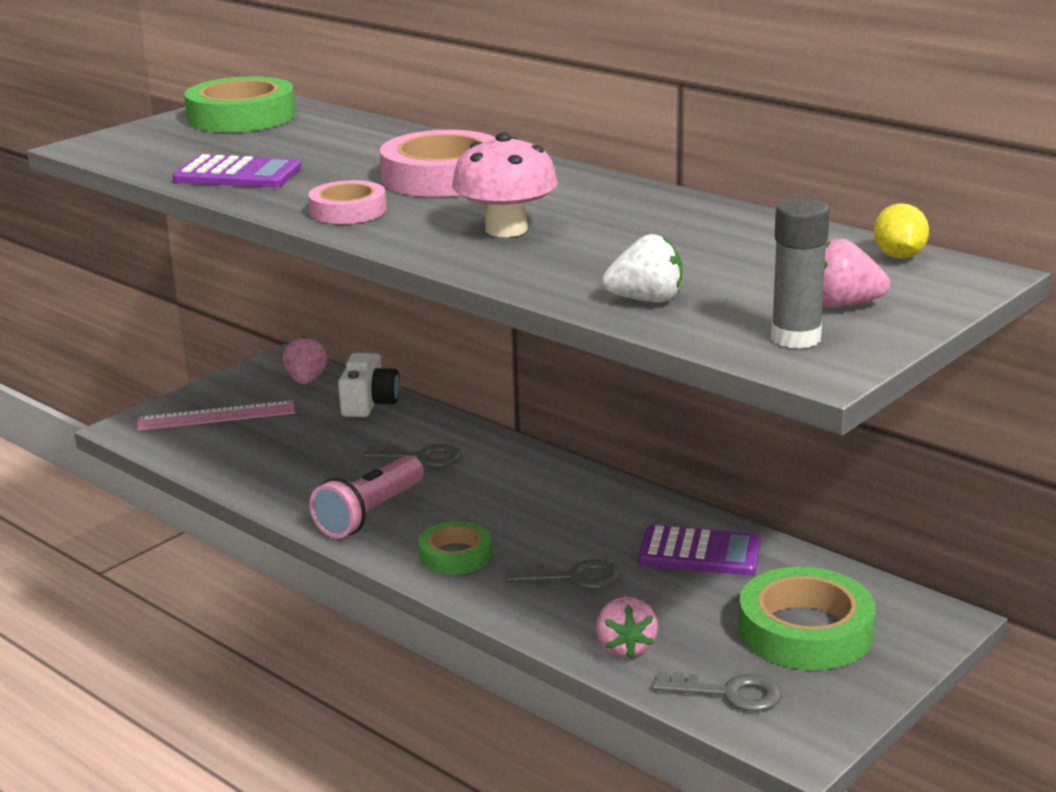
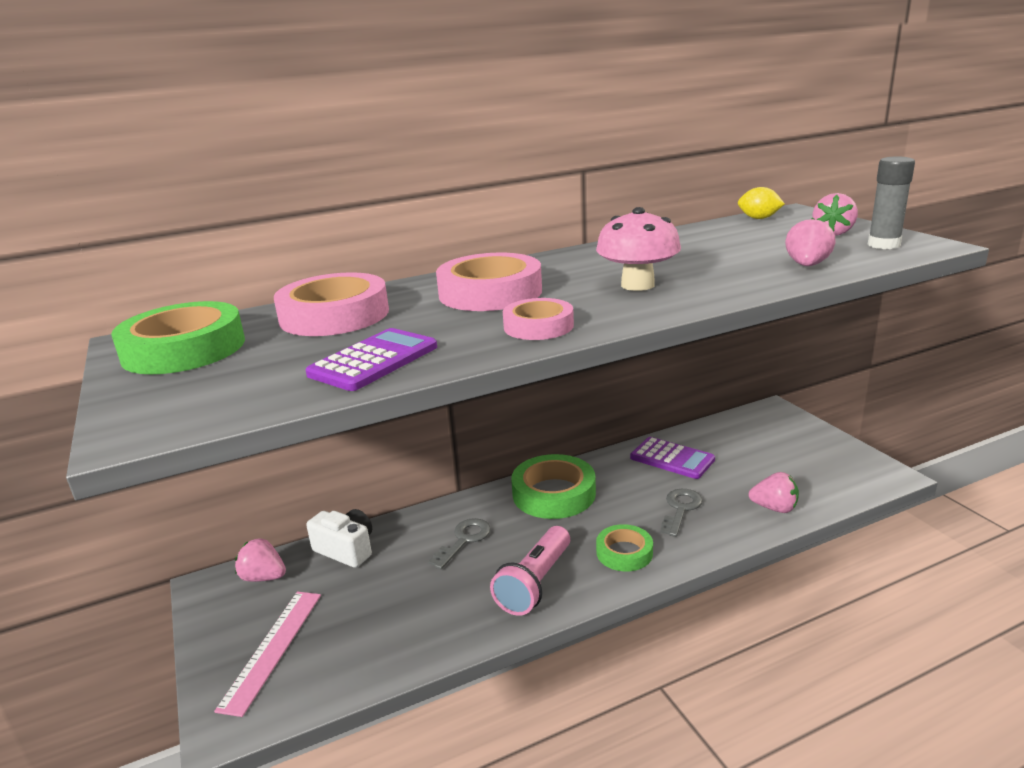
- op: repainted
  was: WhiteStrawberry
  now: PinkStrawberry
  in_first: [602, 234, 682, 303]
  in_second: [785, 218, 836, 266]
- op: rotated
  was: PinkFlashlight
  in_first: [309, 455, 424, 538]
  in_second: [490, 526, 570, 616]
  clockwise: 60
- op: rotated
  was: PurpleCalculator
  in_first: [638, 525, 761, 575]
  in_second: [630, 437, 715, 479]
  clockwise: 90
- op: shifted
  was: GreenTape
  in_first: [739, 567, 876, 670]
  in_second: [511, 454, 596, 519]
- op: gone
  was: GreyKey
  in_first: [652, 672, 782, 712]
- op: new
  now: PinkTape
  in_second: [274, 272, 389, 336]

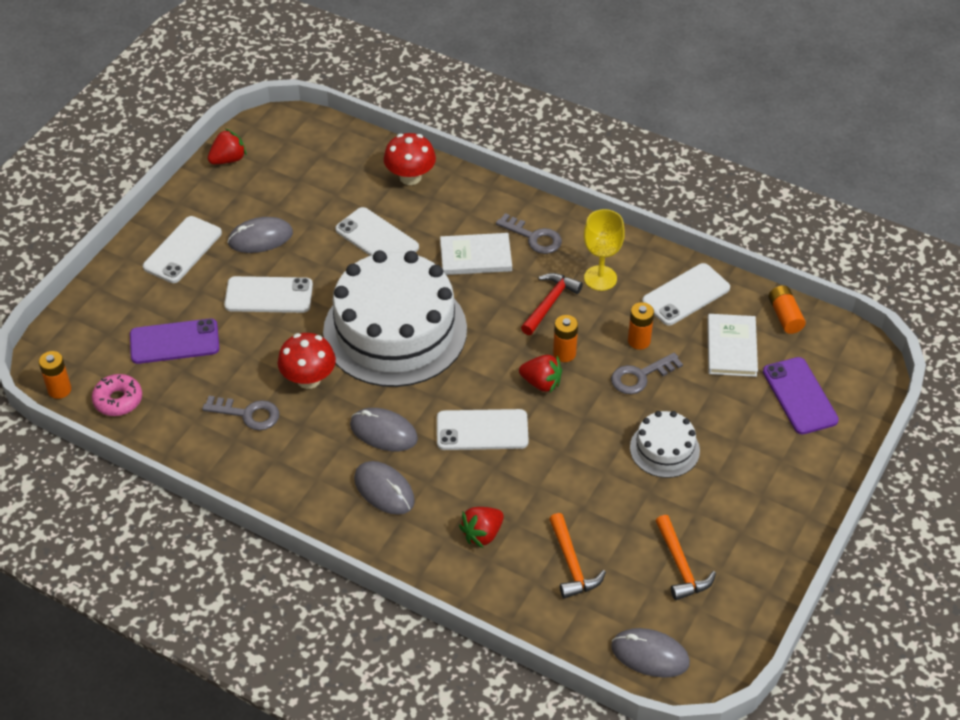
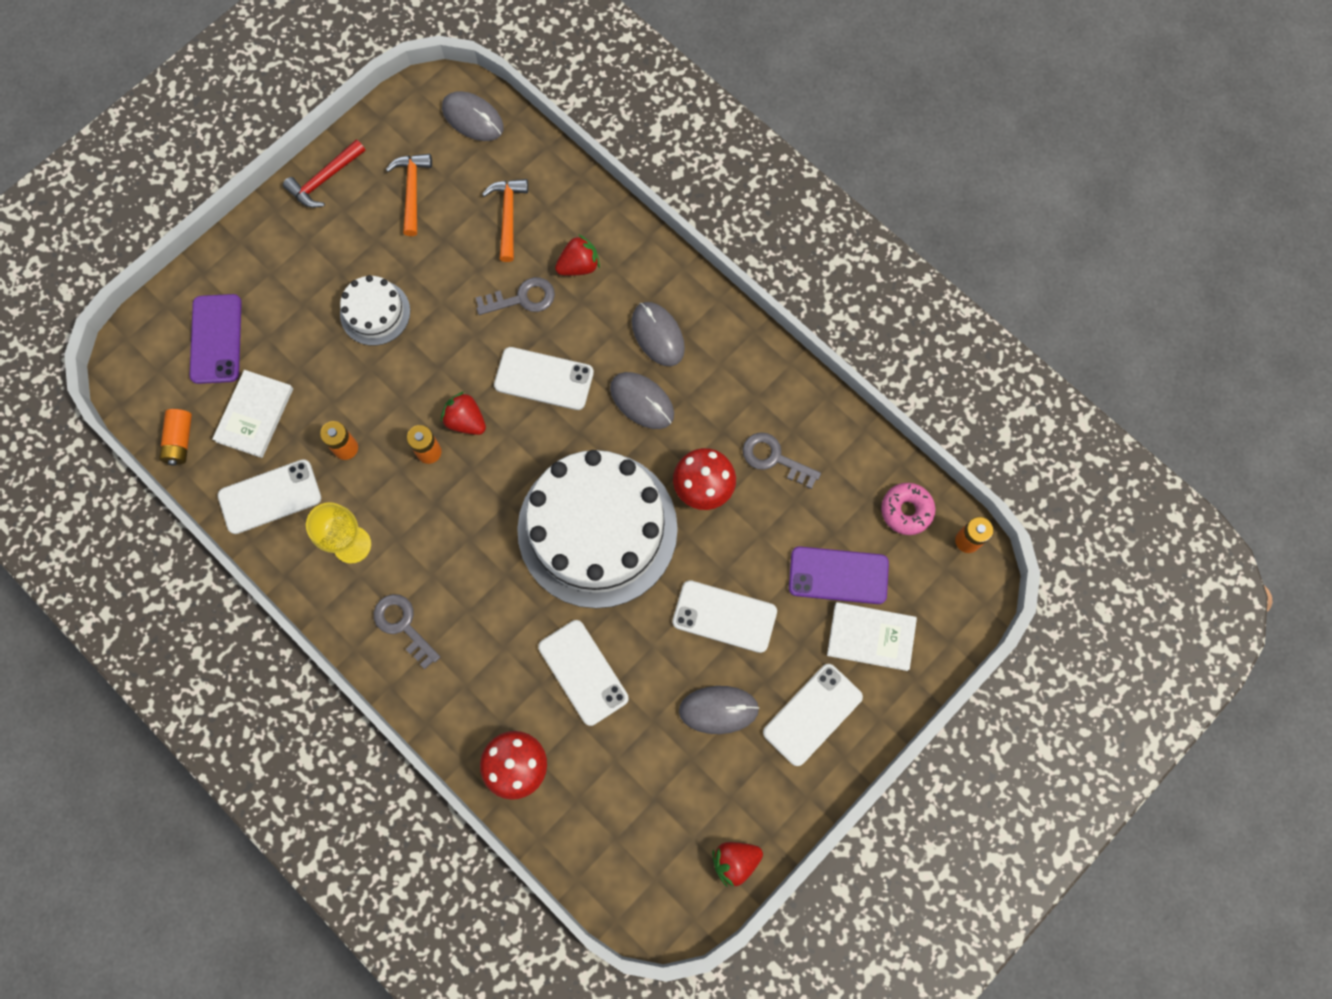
- op: shifted
  was: WhiteBook
  in_first: [440, 233, 512, 275]
  in_second: [827, 602, 917, 671]
- op: shifted
  was: RedHammer
  in_first: [521, 273, 583, 335]
  in_second: [283, 139, 365, 208]
- op: shifted
  was: GreyKey
  in_first: [611, 353, 683, 394]
  in_second: [476, 277, 555, 315]

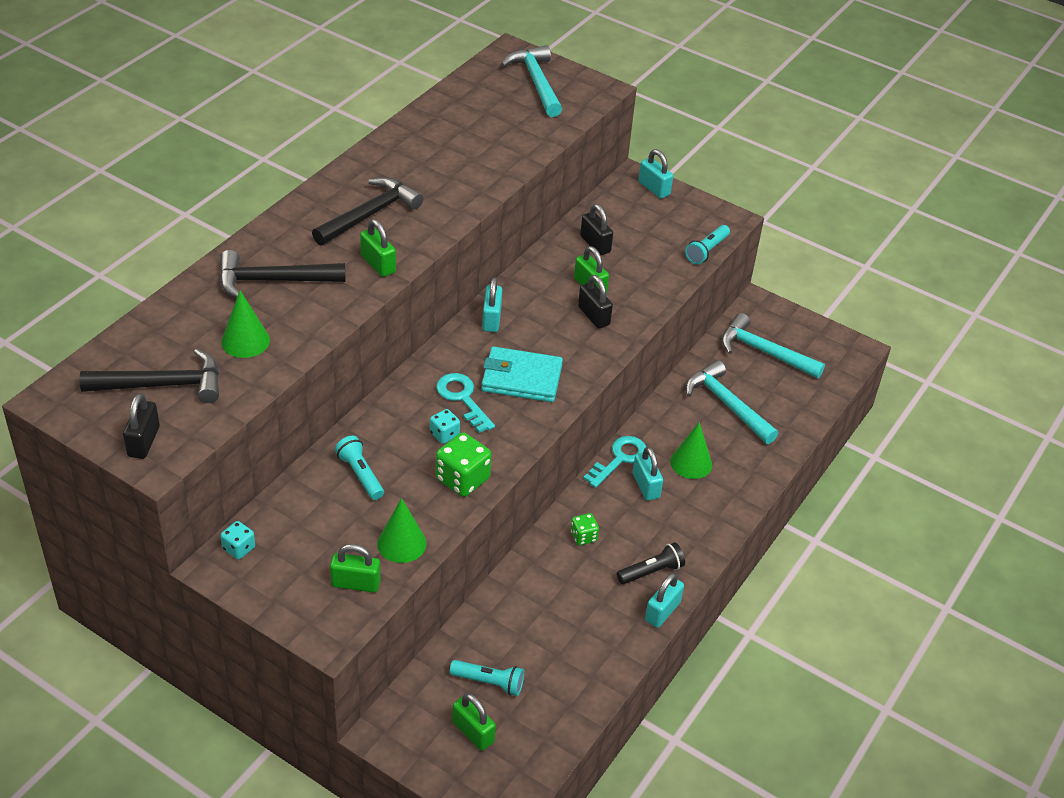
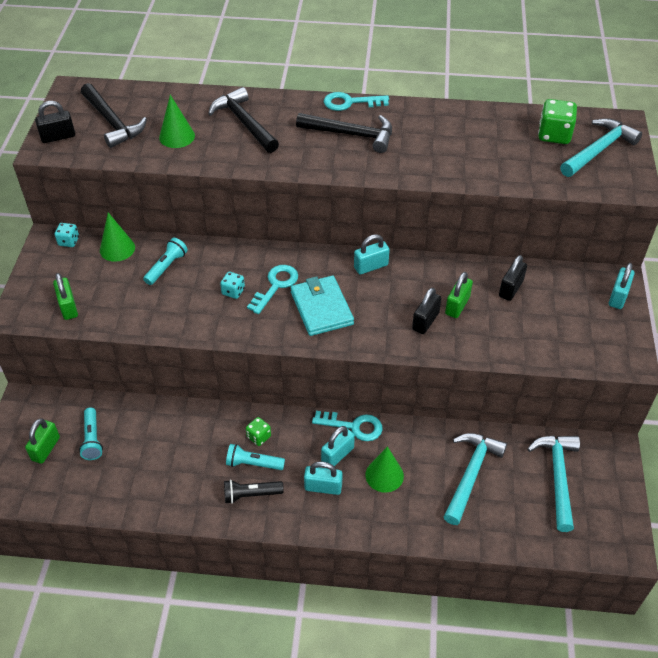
- op: gone
  was: GreenPadlock
  in_first: [360, 219, 396, 277]
- op: shifted
  was: TurquoiseFlashlight
  in_first: [685, 225, 730, 264]
  in_second: [226, 444, 285, 470]
- op: shifted
  was: GreenDice
  in_first: [436, 433, 492, 497]
  in_second: [538, 99, 577, 144]
- op: shifted
  was: GreenCone
  in_first: [377, 498, 427, 563]
  in_second: [100, 213, 135, 262]
- op: rotated
  was: BlackFlashlight
  in_first: [617, 542, 685, 584]
  in_second: [224, 479, 284, 504]
  clockwise: 135
- op: shifted
  was: TurquoisePadlock
  in_first: [645, 573, 684, 628]
  in_second: [304, 462, 342, 495]
- op: new
  now: TurquoiseKey
  in_second: [324, 92, 389, 111]

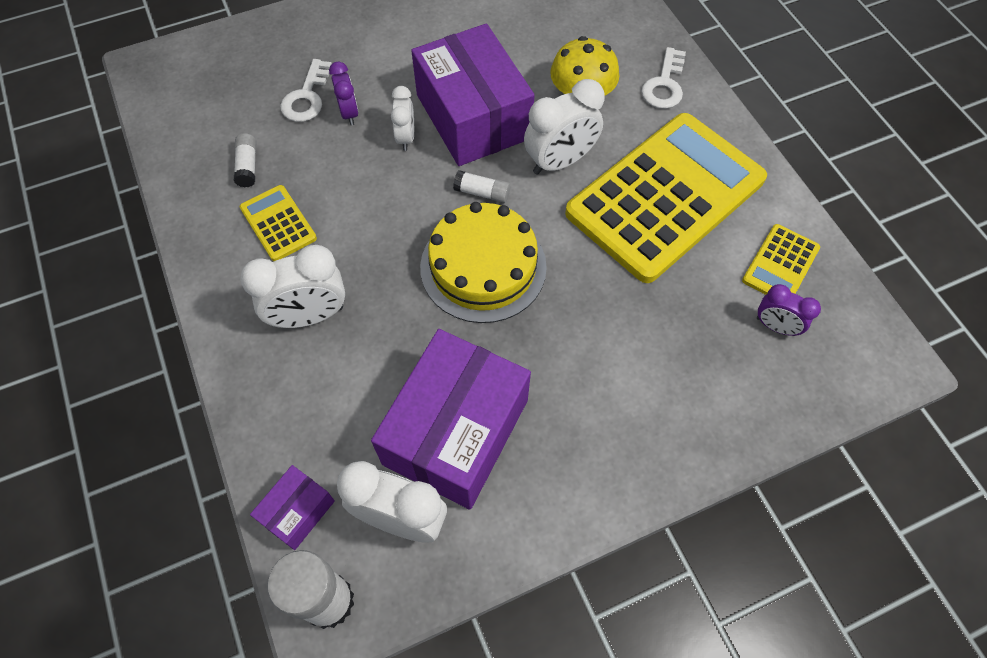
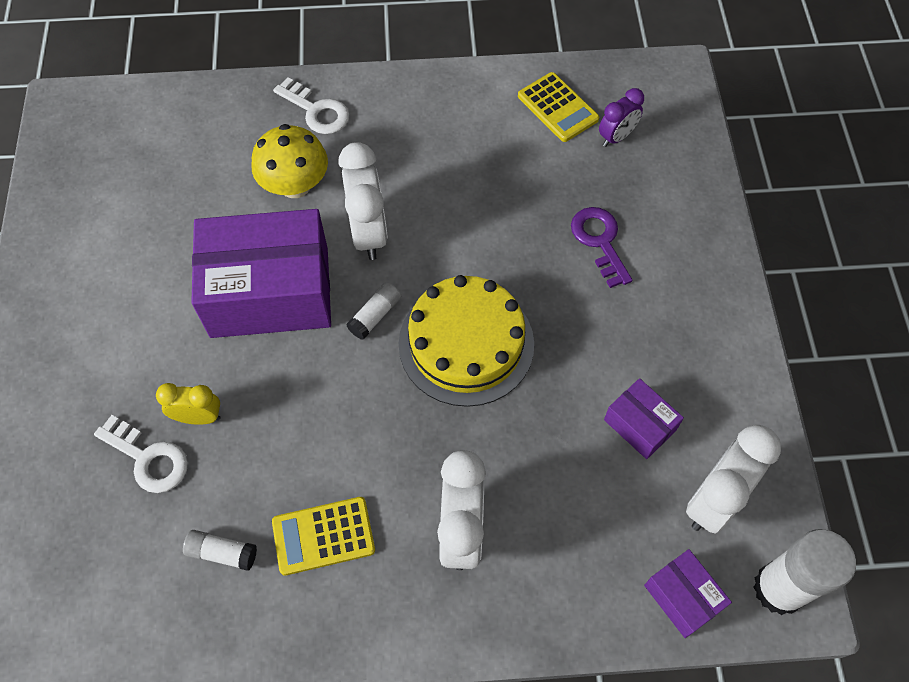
- op: repainted
  was: PurpleClock
  now: YellowClock
  in_first: [329, 62, 359, 125]
  in_second: [156, 383, 220, 425]
- op: gone
  was: WhiteClock
  in_first: [391, 86, 414, 151]
- op: gone
  was: YellowCalculator
  in_first: [565, 113, 767, 283]
- op: scaled
  was: PurpleBox
  in_first: [371, 329, 531, 510]
  in_second: [604, 378, 684, 459]
  ratio: 0.45
- op: new
  now: PurpleKey
  in_second: [571, 207, 632, 288]

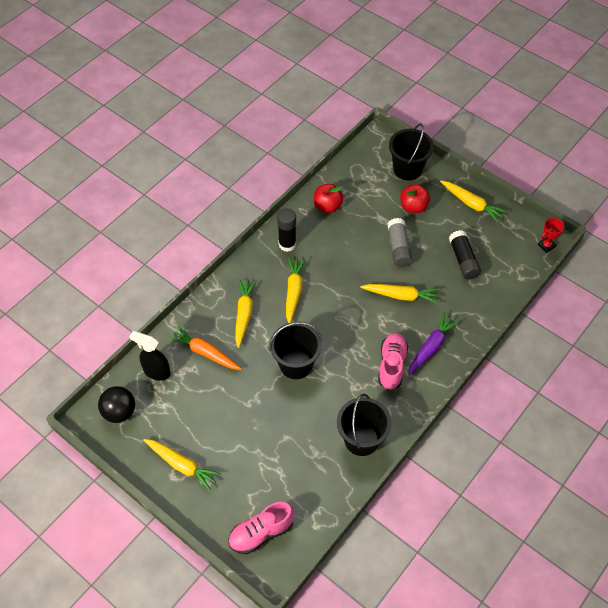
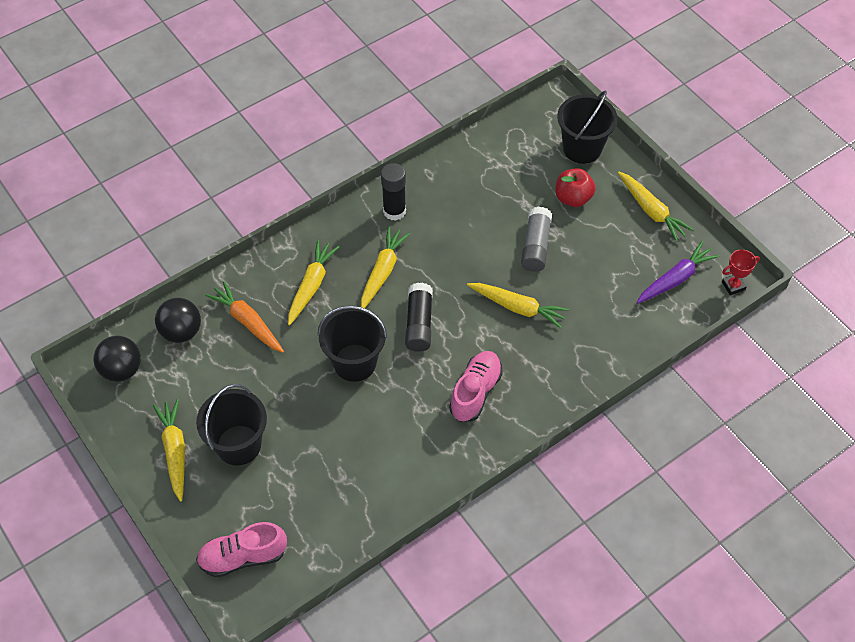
- op: gone
  was: RedApple
  in_first: [314, 184, 343, 213]
- op: shifted
  was: BlackGlueStick
  in_first: [449, 230, 481, 280]
  in_second: [405, 283, 433, 352]
- op: shifted
  was: PurpleCarrot
  in_first: [408, 312, 460, 375]
  in_second: [637, 241, 719, 304]
- op: swapped
  was: BlackSprayBottle
  now: BlackBall
  in_first: [129, 331, 171, 381]
  in_second: [155, 298, 201, 343]
- op: shifted
  was: BlackBucket
  in_first: [337, 394, 391, 456]
  in_second: [196, 384, 267, 465]
- op: rotated
  was: YellowCarrot
  in_first: [143, 439, 221, 491]
  in_second: [153, 399, 185, 502]
  clockwise: -150

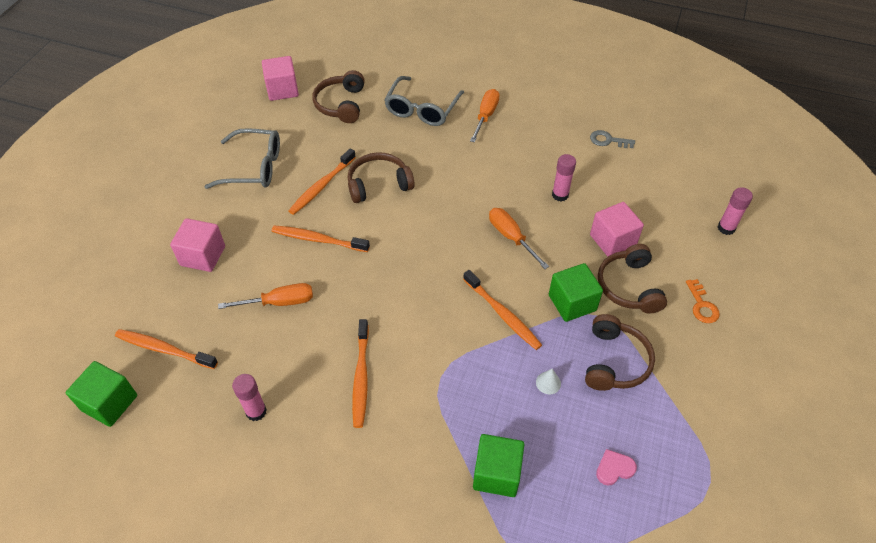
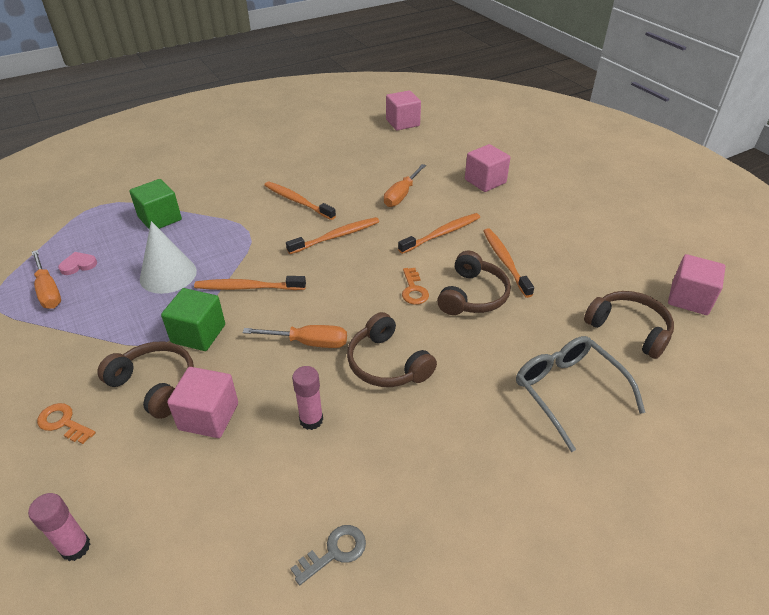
- op: shifted
  was: OrangeScrewdriver
  in_first: [470, 89, 500, 142]
  in_second: [32, 250, 61, 309]
- op: gone
  was: GreyGlasses
  in_first: [204, 128, 280, 189]
- op: shifted
  was: BrownHeadphones
  in_first: [585, 314, 655, 391]
  in_second: [347, 312, 437, 387]
- op: shifted
  was: OrangeToothbrush
  in_first: [115, 329, 218, 369]
  in_second: [286, 217, 379, 254]
- op: repainted
  was: GreenCube
  now: PinkCube
  in_first: [66, 361, 137, 427]
  in_second: [386, 91, 421, 131]
- op: scaled
  was: WhiteCone
  in_first: [536, 369, 561, 394]
  in_second: [140, 221, 197, 294]
  ratio: 2.37
- op: gone
  was: PinkGlueStick
  in_first: [232, 374, 267, 421]
- op: rotated
  was: PinkHeart
  in_first: [596, 449, 637, 486]
  in_second: [58, 252, 97, 275]
  clockwise: -135
- op: new
  now: OrangeKey
  in_second: [402, 268, 429, 305]

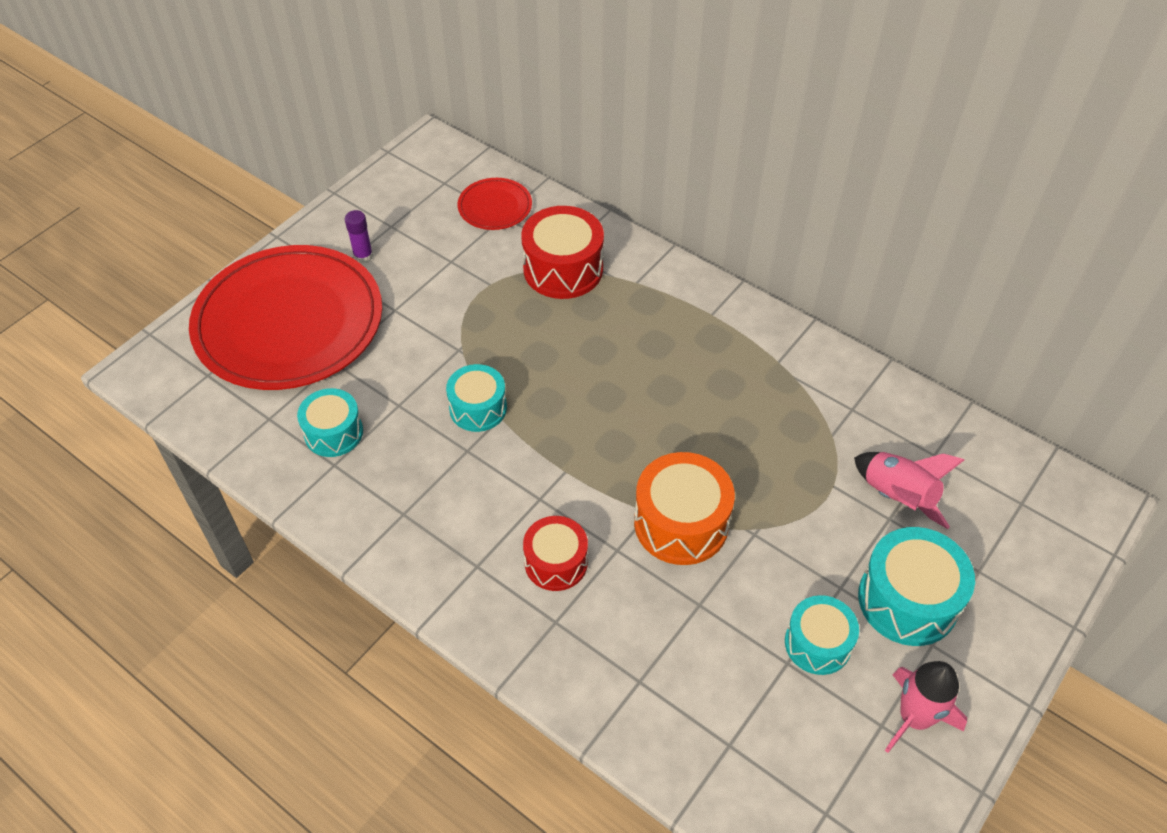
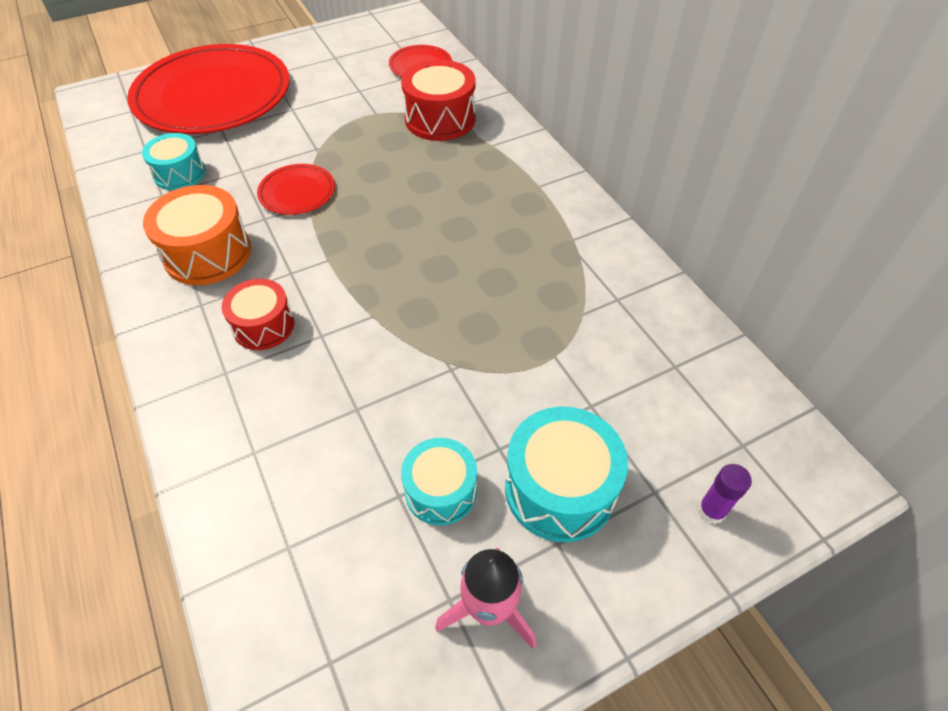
- op: shifted
  was: PurpleGlueStick
  in_first: [345, 210, 373, 264]
  in_second: [698, 464, 752, 524]
- op: swapped
  was: TurquoiseDrum
  now: RedPlate
  in_first: [446, 364, 507, 432]
  in_second: [257, 164, 335, 215]
- op: shifted
  was: OrangeDrum
  in_first: [634, 452, 735, 565]
  in_second: [143, 185, 251, 285]
- op: gone
  was: PinkRocket
  in_first: [854, 452, 964, 529]

